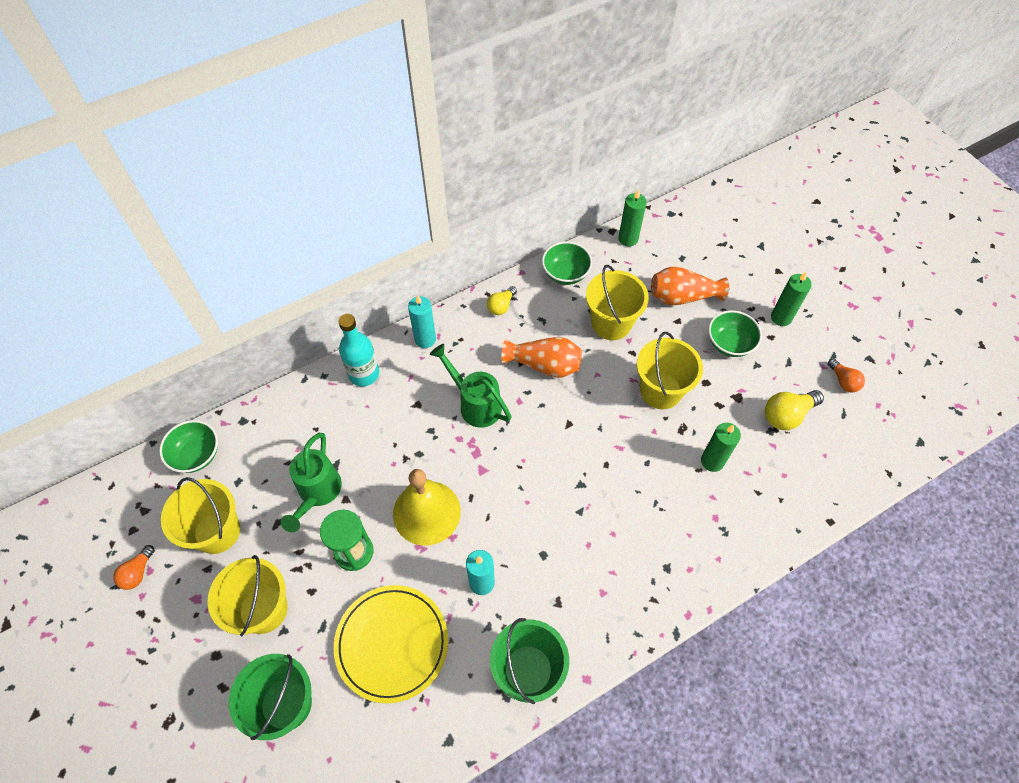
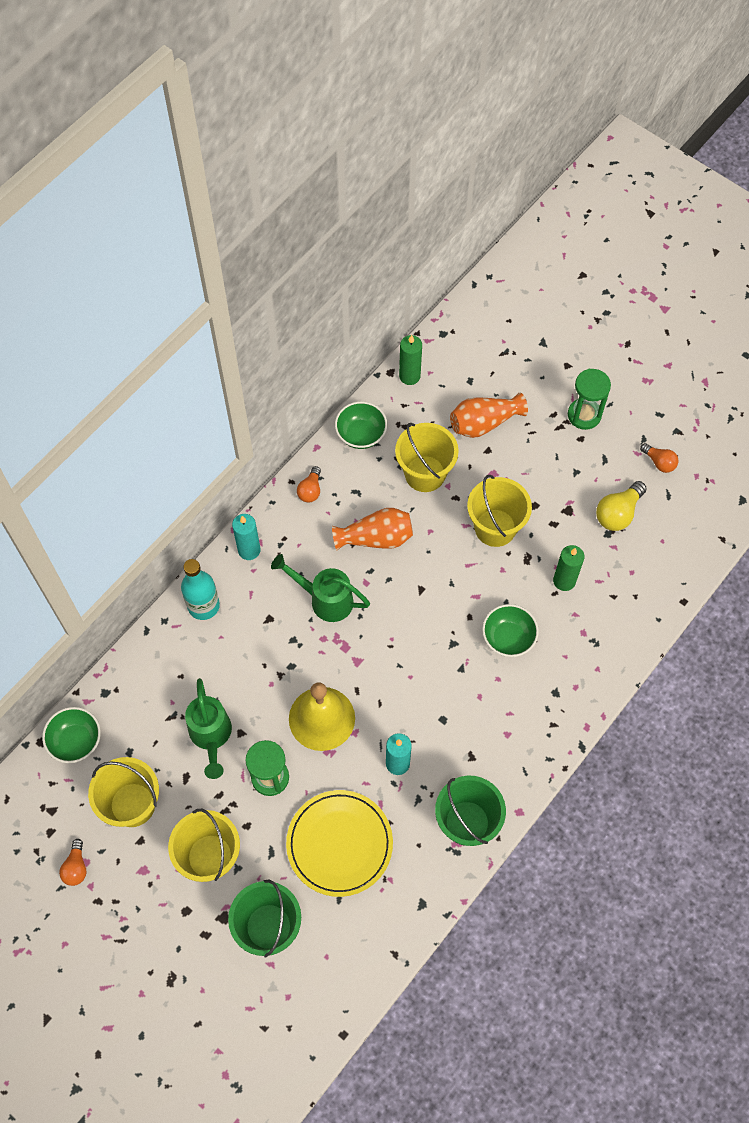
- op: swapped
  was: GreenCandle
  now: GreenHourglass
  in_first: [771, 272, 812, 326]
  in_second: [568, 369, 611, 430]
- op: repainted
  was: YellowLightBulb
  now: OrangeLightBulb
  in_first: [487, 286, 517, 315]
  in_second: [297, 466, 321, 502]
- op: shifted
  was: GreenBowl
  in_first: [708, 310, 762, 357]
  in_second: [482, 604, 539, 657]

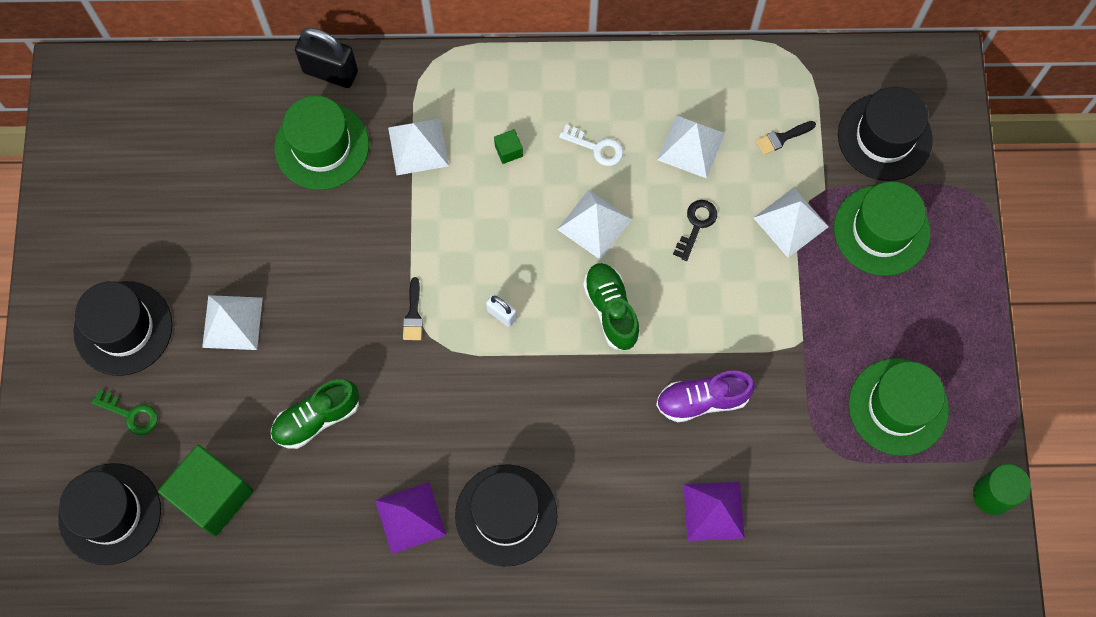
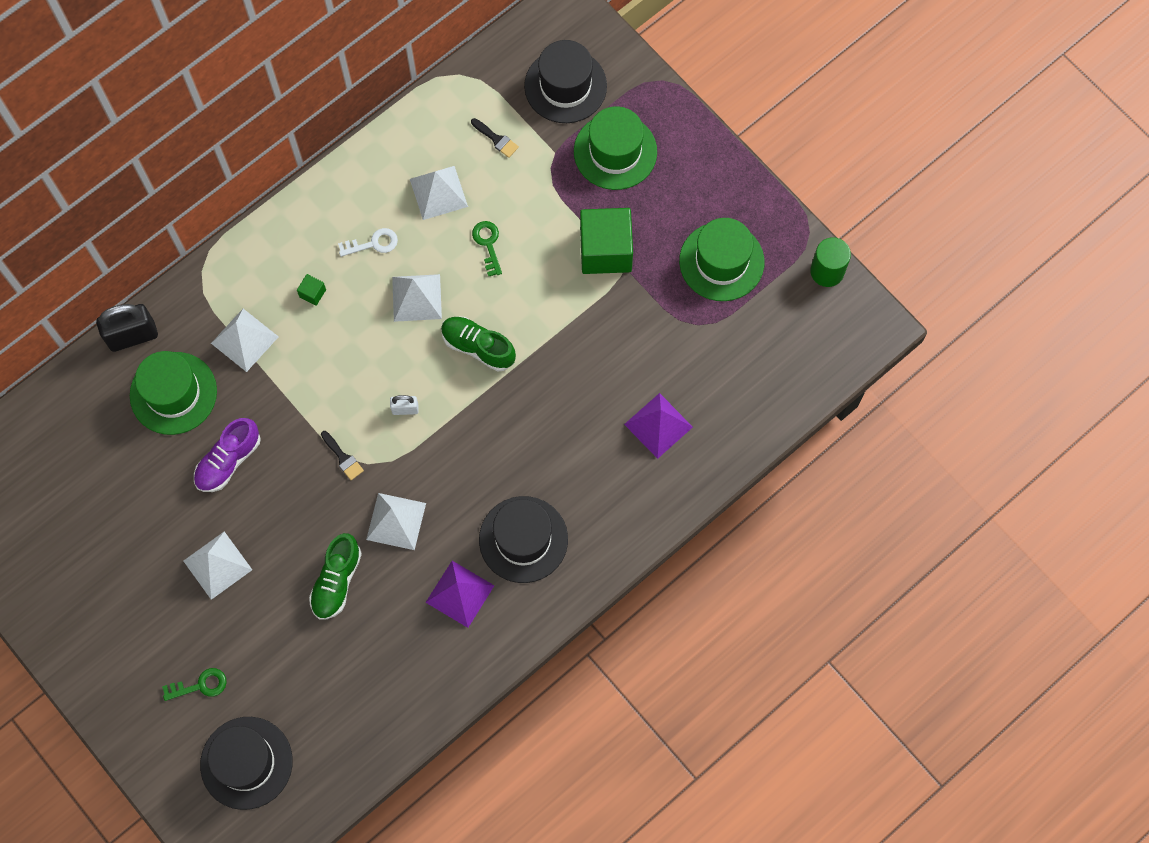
- op: rotated
  was: BlackBrush
  in_first: [756, 121, 816, 155]
  in_second: [471, 118, 519, 158]
  clockwise: -75
- op: shifted
  was: WhitePyramid
  in_first: [754, 188, 829, 258]
  in_second: [366, 493, 426, 550]
- op: repainted
  was: BlackKey
  now: GreenKey
  in_first: [673, 200, 717, 261]
  in_second: [472, 221, 502, 276]
- op: gone
  was: BlackHat
  in_first: [73, 281, 172, 376]
- op: shifted
  was: PurpleShoe
  in_first: [656, 370, 755, 422]
  in_second: [194, 418, 261, 492]
- op: shifted
  was: GreenCube
  in_first: [158, 445, 254, 537]
  in_second: [580, 208, 633, 274]

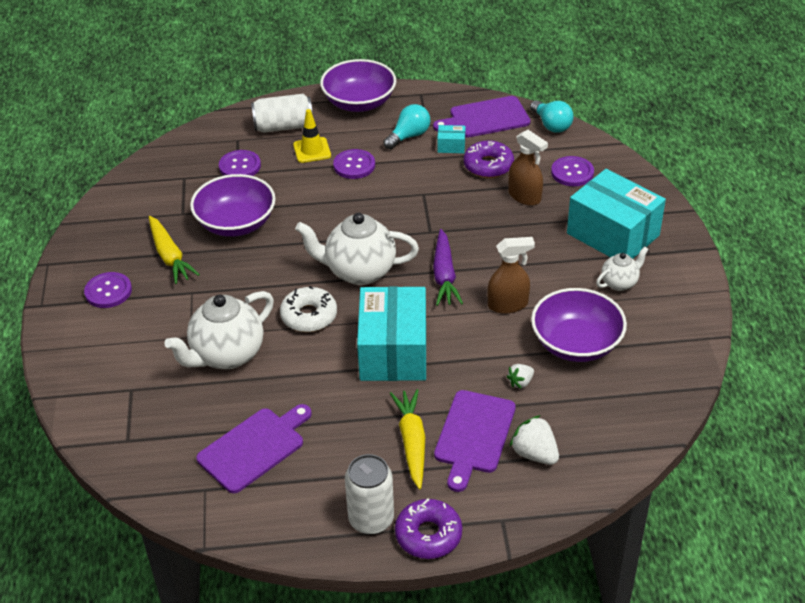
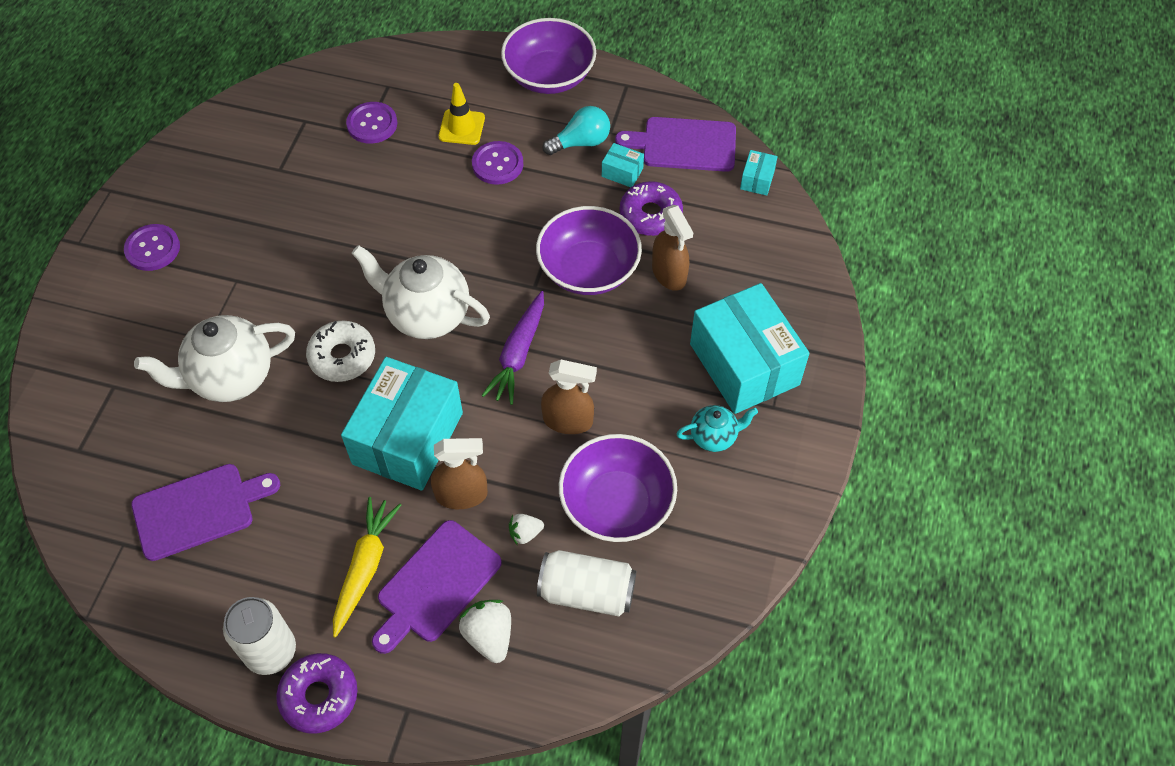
- op: shifted
  was: WhiteCan
  in_first: [251, 94, 313, 133]
  in_second: [537, 550, 637, 617]
- op: swapped
  was: TurquoiseLightBulb
  now: TurquoiseBox
  in_first: [530, 100, 573, 133]
  in_second: [740, 150, 778, 196]
- op: gone
  was: PurpleButton
  in_first: [551, 156, 594, 186]
- op: shifted
  was: PurpleBowl
  in_first: [190, 174, 276, 237]
  in_second: [536, 206, 642, 295]
- op: gone
  was: YellowCarrot
  in_first: [149, 216, 200, 284]
- op: repainted
  was: WhiteTeapot
  now: TurquoiseTeapot
  in_first: [596, 247, 649, 291]
  in_second: [677, 405, 758, 452]
- op: new
  now: BrownSprayBottle
  in_second: [431, 438, 488, 509]

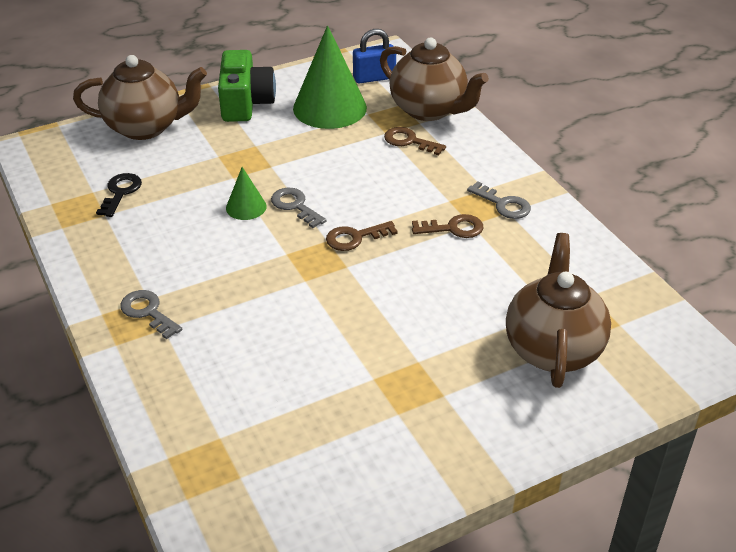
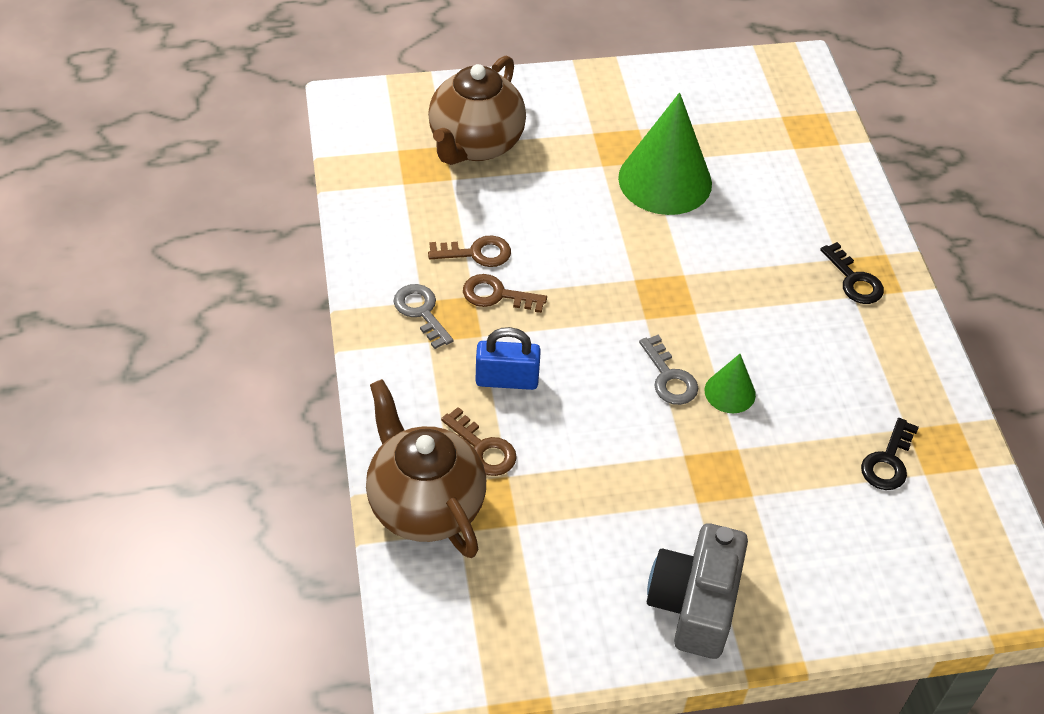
- op: shifted
  was: GreenCone
  in_first: [293, 25, 367, 129]
  in_second: [618, 93, 712, 215]
- op: shifted
  was: BluePadlock
  in_first: [353, 29, 396, 83]
  in_second: [476, 327, 541, 390]
- op: repainted
  was: GreenCamera
  now: GreyCamera
  in_first: [218, 50, 276, 122]
  in_second: [647, 523, 748, 659]
- op: gone
  was: BrownTeapot
  in_first: [73, 55, 207, 140]
- op: shifted
  was: BrownKey
  in_first: [326, 221, 398, 251]
  in_second: [428, 235, 511, 267]
- op: repainted
  was: GreyKey
  now: BlackKey
  in_first: [120, 290, 182, 339]
  in_second: [820, 242, 884, 304]

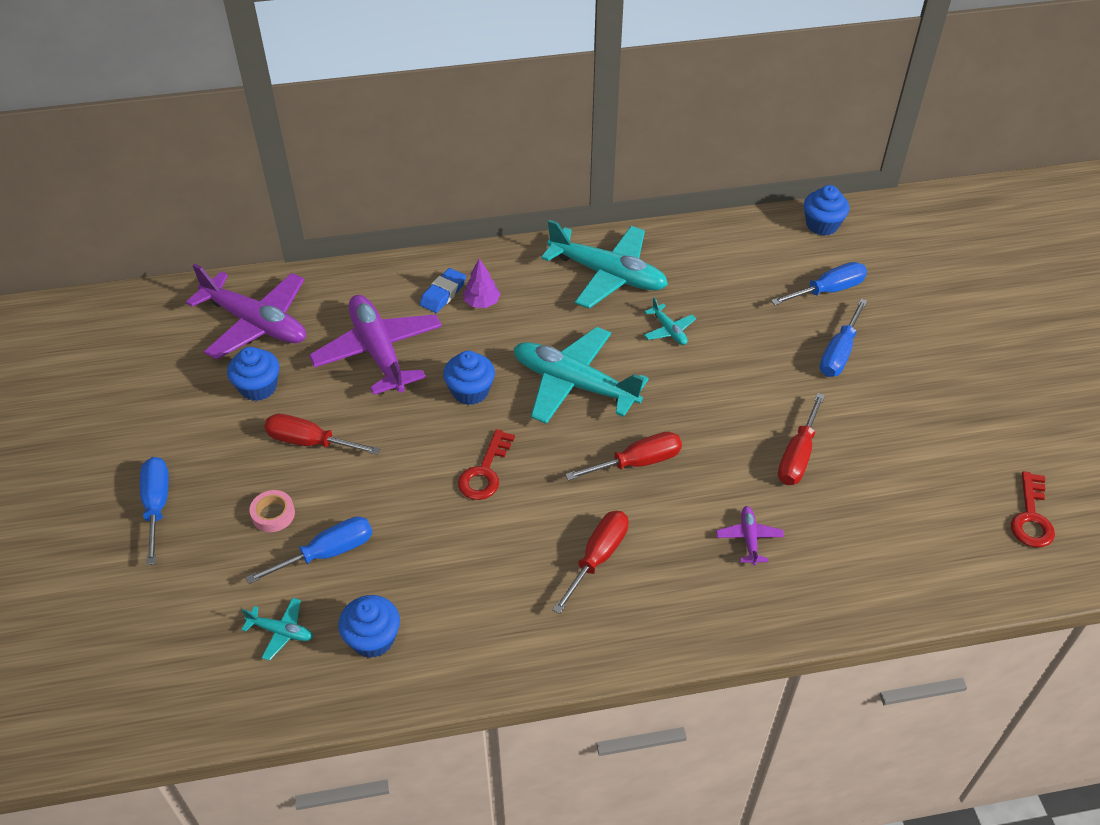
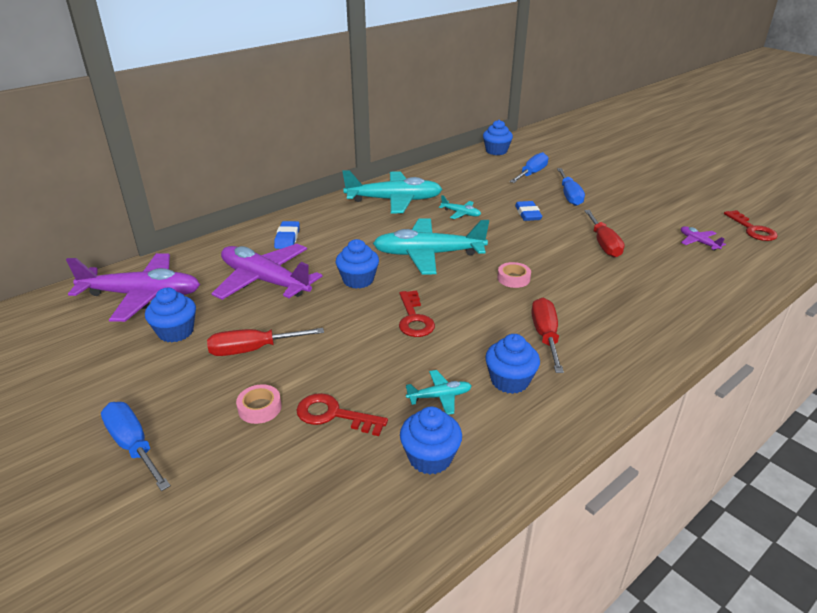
- op: gone
  was: PurpleTree
  in_first: [463, 259, 500, 308]
- op: swapped
  was: RedScrewdriver
  now: PinkTape
  in_first: [565, 432, 682, 481]
  in_second: [497, 262, 531, 288]
- op: shifted
  was: PurplePlane
  in_first: [716, 506, 784, 566]
  in_second: [681, 226, 726, 251]
- op: swapped
  was: BlueScrewdriver
  now: RedKey
  in_first: [246, 517, 372, 584]
  in_second: [296, 393, 388, 436]
- op: shifted
  was: TurquoisePlane
  in_first: [242, 598, 313, 661]
  in_second: [406, 370, 472, 415]
- op: new
  now: BlueEraser
  in_second: [515, 201, 542, 221]
- op: new
  now: BlueCupcake
  in_second: [485, 334, 540, 394]

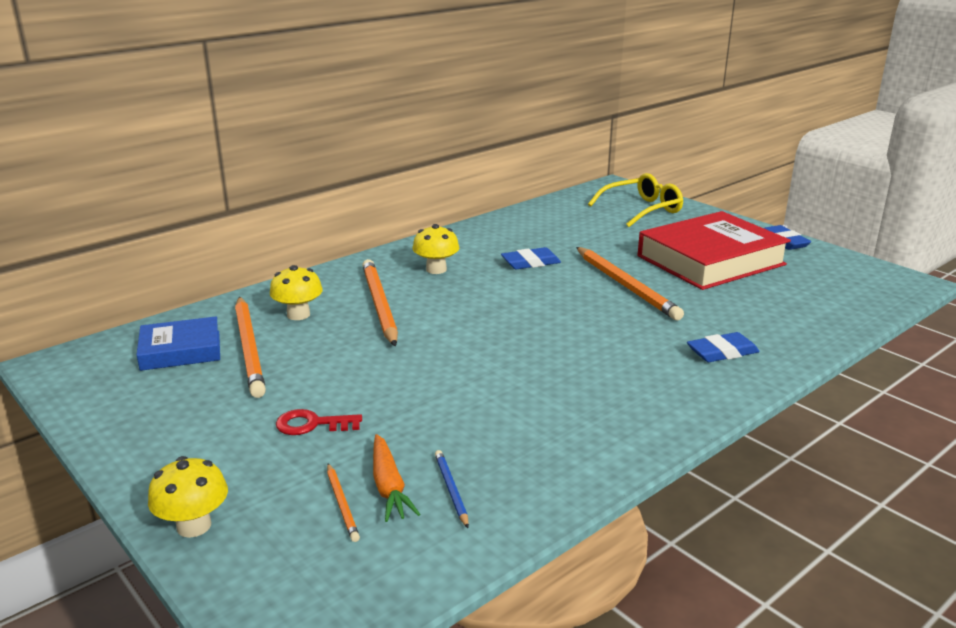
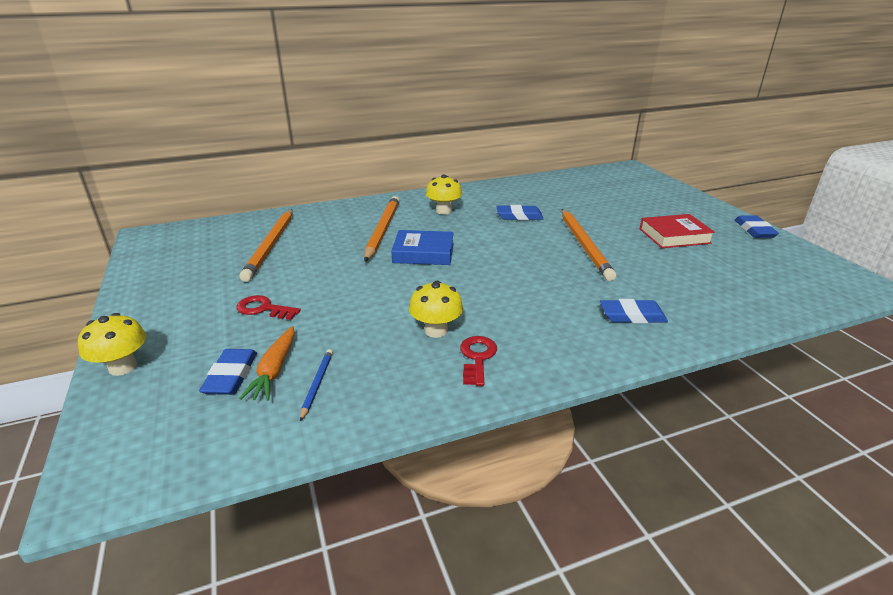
- op: gone
  was: YellowGlasses
  in_first: [588, 173, 683, 227]
- op: scaled
  was: RedBook
  in_first: [638, 211, 791, 290]
  in_second: [640, 214, 715, 248]
  ratio: 0.54
- op: shifted
  was: YellowMushroom
  in_first: [270, 265, 323, 320]
  in_second: [409, 281, 463, 338]
- op: shifted
  was: BlueBook
  in_first: [136, 316, 220, 371]
  in_second: [391, 230, 454, 265]
- op: swapped
  was: OrangePencil
  now: BlueEraser
  in_first: [327, 463, 360, 542]
  in_second: [199, 349, 257, 395]
- op: new
  now: RedKey
  in_second: [460, 336, 497, 386]

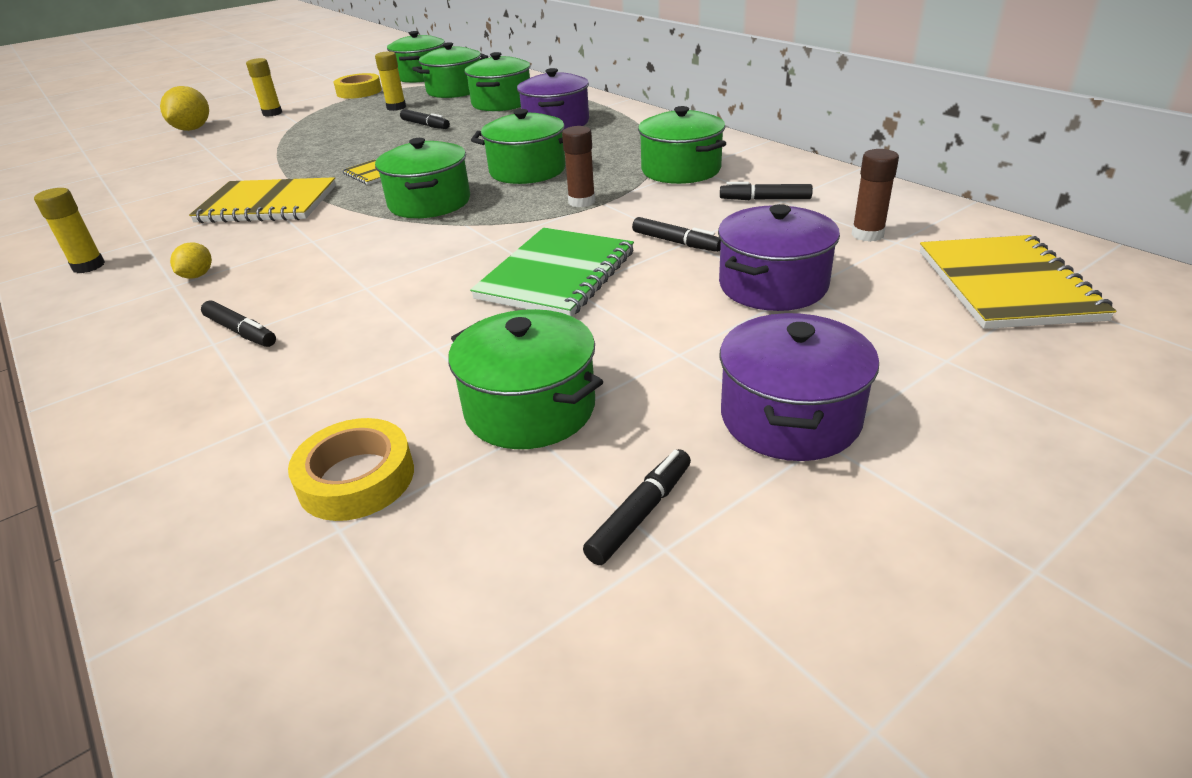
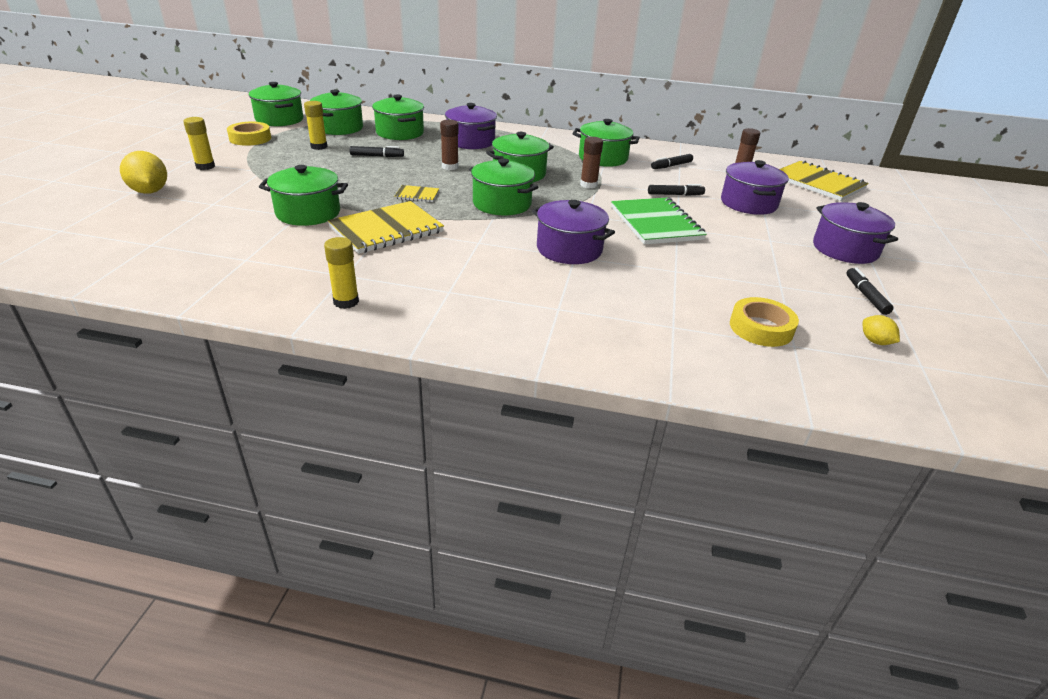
- op: shifted
  was: YellowLemon
  in_first: [170, 242, 212, 279]
  in_second: [863, 315, 900, 345]
- op: gone
  was: BlackMarker
  in_first: [201, 300, 276, 347]
- op: shifted
  was: GreenPot
  in_first: [448, 309, 603, 449]
  in_second: [259, 165, 348, 226]
- op: new
  now: BrownGlueStick
  in_second: [440, 120, 459, 170]
- op: new
  now: PurplePot
  in_second: [532, 200, 615, 264]

